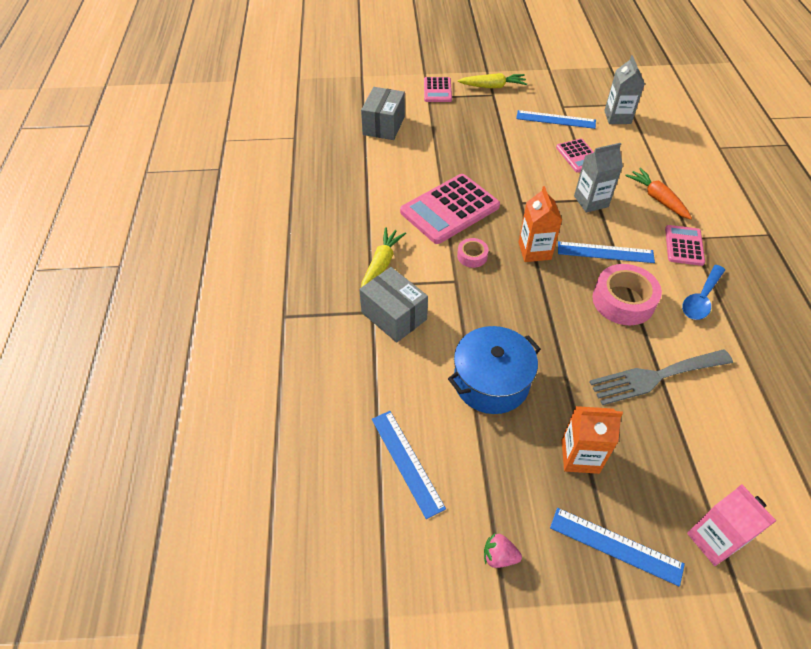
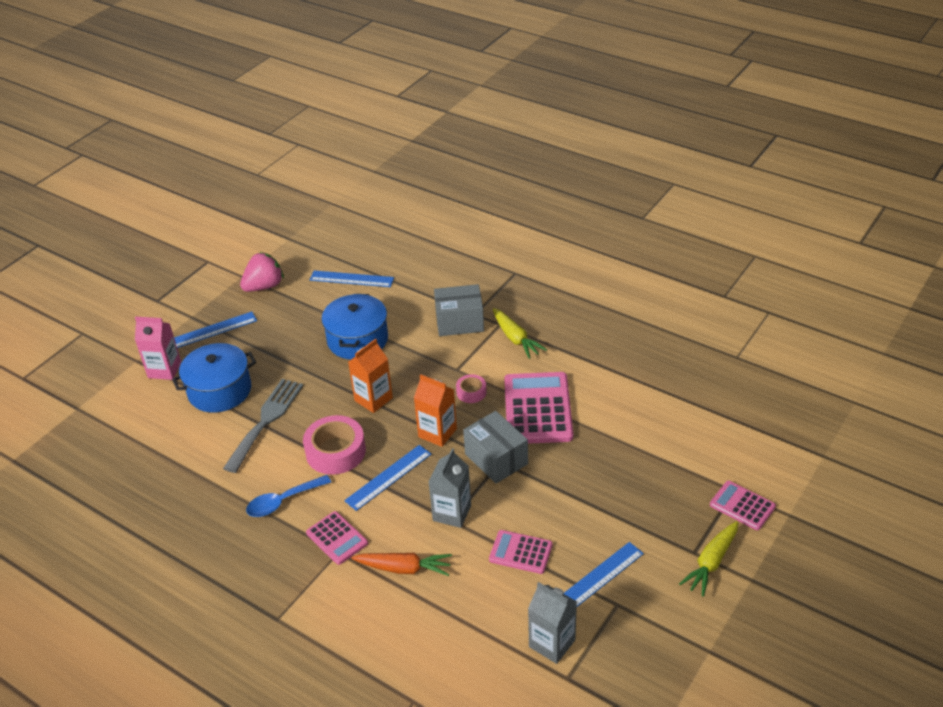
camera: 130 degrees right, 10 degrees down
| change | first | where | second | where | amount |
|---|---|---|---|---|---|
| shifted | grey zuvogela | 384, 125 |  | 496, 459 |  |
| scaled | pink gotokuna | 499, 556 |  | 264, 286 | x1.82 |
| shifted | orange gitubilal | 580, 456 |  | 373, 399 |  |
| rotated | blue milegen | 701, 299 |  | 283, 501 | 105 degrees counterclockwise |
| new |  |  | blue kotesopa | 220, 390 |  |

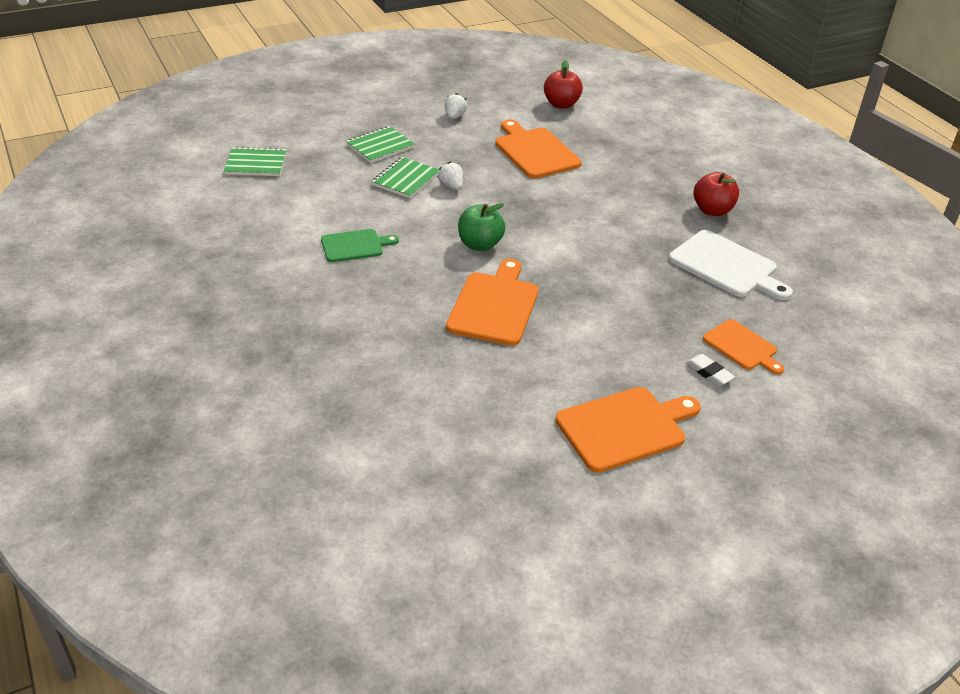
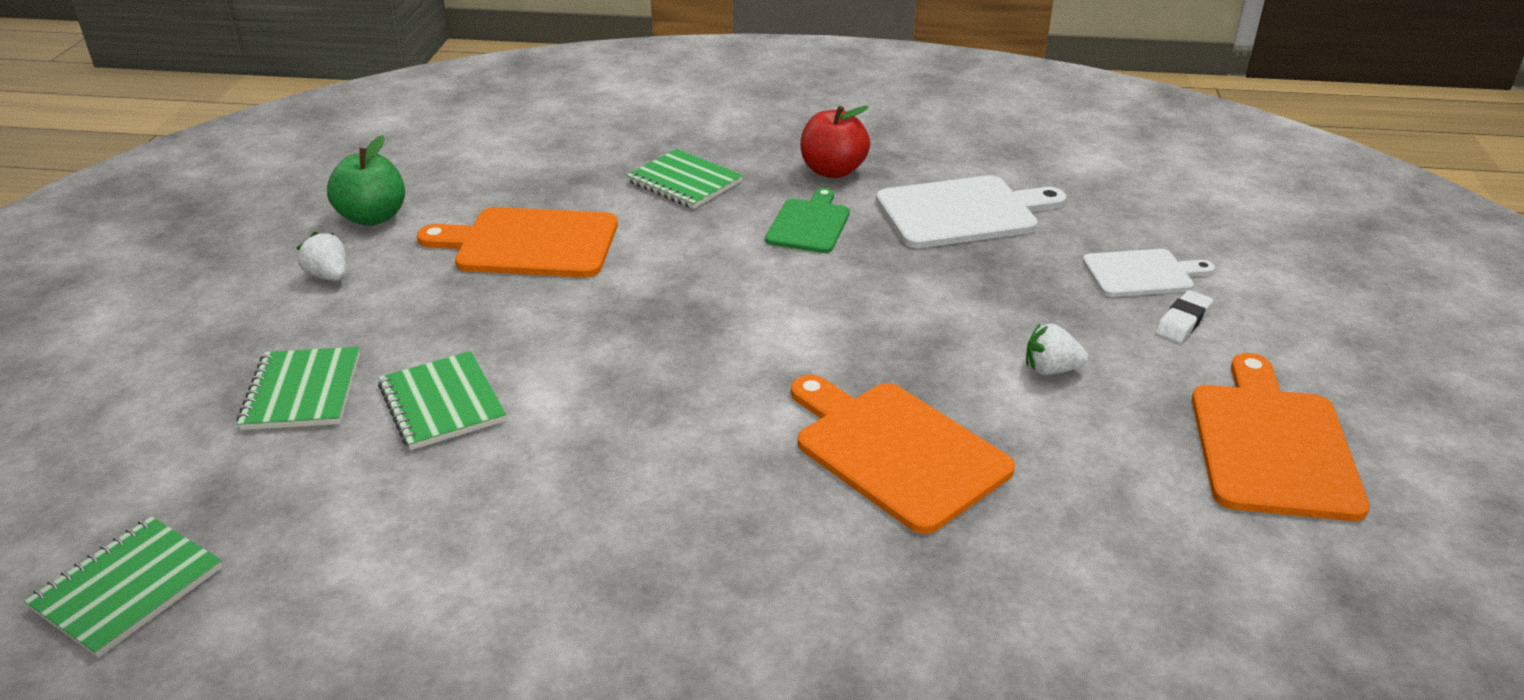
camera: 55 degrees left, 5 degrees down
| change | first | where | second | where | amount |
|---|---|---|---|---|---|
| shifted | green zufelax | 355, 246 |  | 809, 224 |  |
| shifted | white gotokuna | 451, 186 |  | 1051, 370 |  |
| shifted | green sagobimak | 480, 244 |  | 373, 217 |  |
| gone | red sagobimak | 561, 104 |  |  |  |
| rotated | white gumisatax | 709, 373 |  | 1183, 321 | 45 degrees counterclockwise |
| repainted | orange zufelax | 742, 347 | white zufelax | 1142, 273 |  |
| new |  |  | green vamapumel | 684, 182 |  |

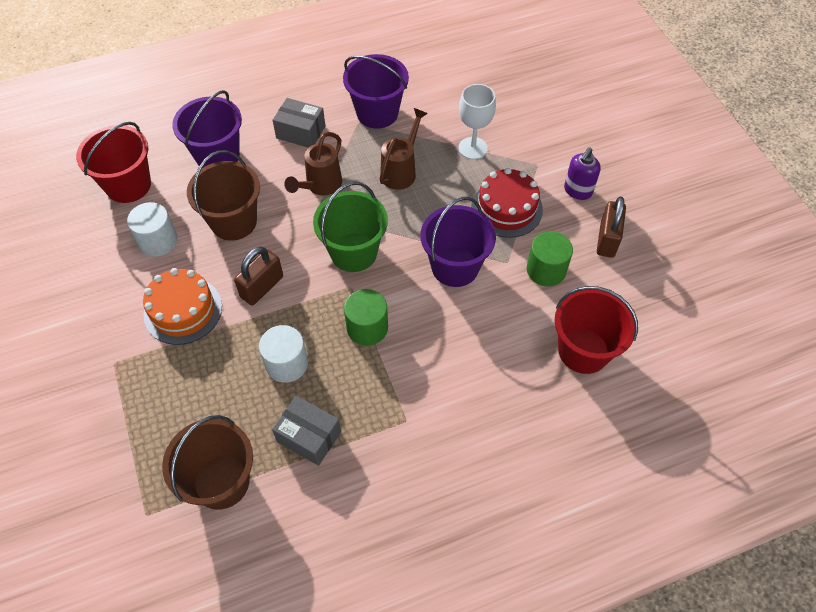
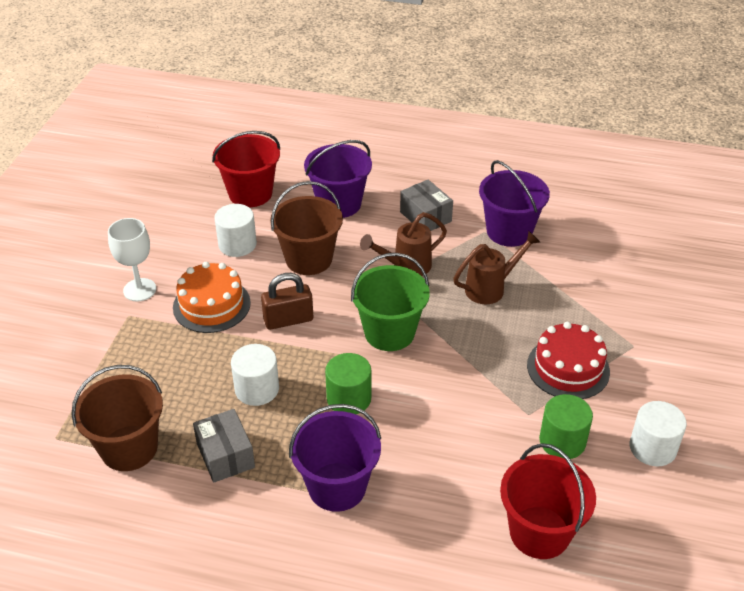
camera: 35 degrees right, 15 degrees down
| change | first | where | second | where | amount |
|---|---|---|---|---|---|
| shifted | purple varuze | 455, 267 |  | 337, 487 |  |
| shifted | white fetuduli | 473, 148 |  | 139, 290 |  |
| gone | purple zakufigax | 577, 191 |  |  |  |
| swapped | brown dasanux | 607, 239 | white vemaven | 652, 448 |  |

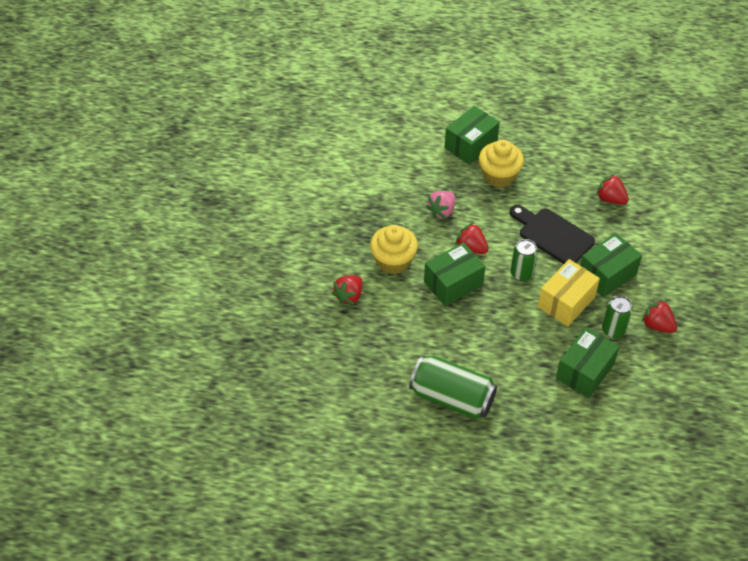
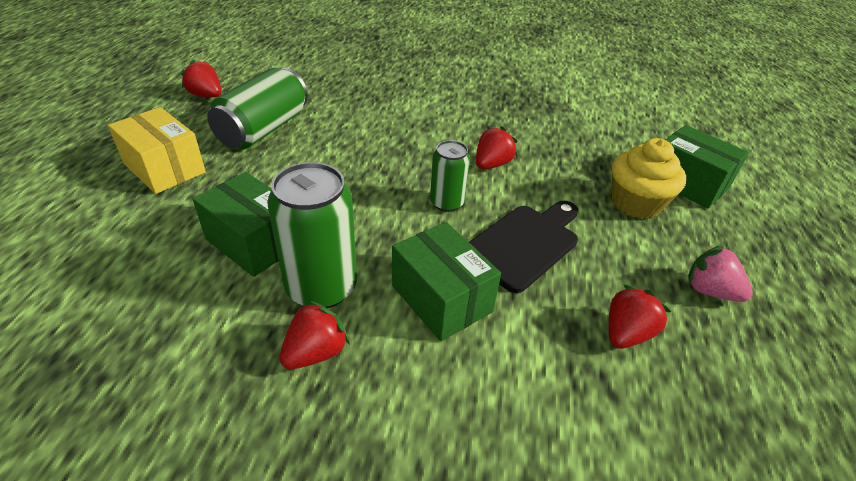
camera: 90 degrees right, 10 degrees down
| change | first | where | second | where | amount |
|---|---|---|---|---|---|
| shifted | red gotokuna | 349, 296 |  | 206, 95 |  |
| gone | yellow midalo | 393, 261 |  |  |  |
| gone | green zuvogela | 453, 283 |  |  |  |
| shifted | pink gotokuna | 441, 211 |  | 710, 291 |  |
| shifted | yellow zuvogela | 566, 302 |  | 164, 168 |  |
| scaled | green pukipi | 613, 330 |  | 321, 287 | x1.70 |

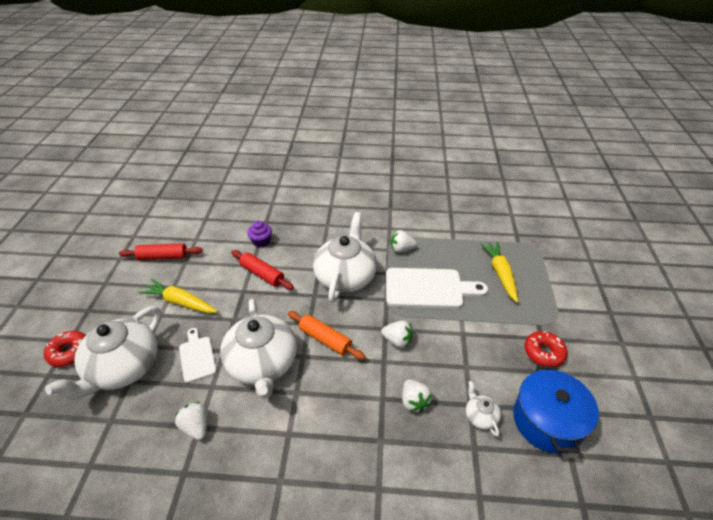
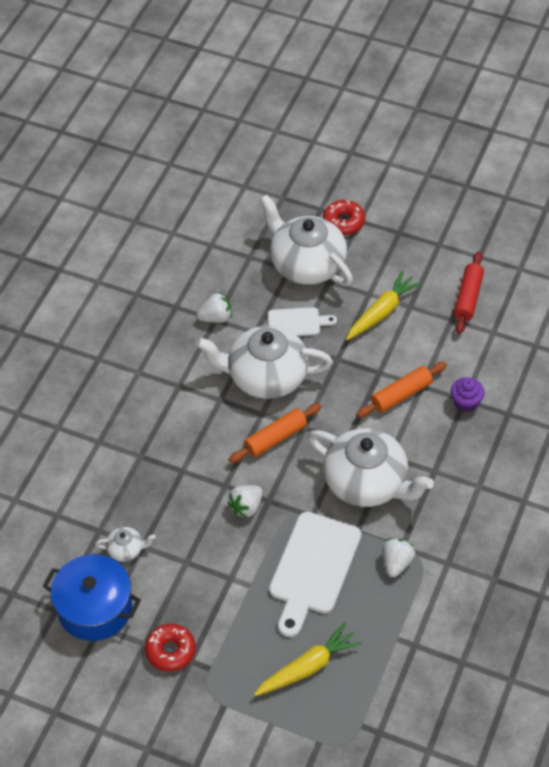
camera: 110 degrees right, 10 degrees up
| change | first | where | second | where | amount |
|---|---|---|---|---|---|
| repainted | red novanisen | 262, 274 | orange novanisen | 401, 395 |  |
| gone | white gotokuna | 414, 401 |  |  |  |
| rotated | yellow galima | 500, 274 |  | 308, 667 | 45 degrees counterclockwise |

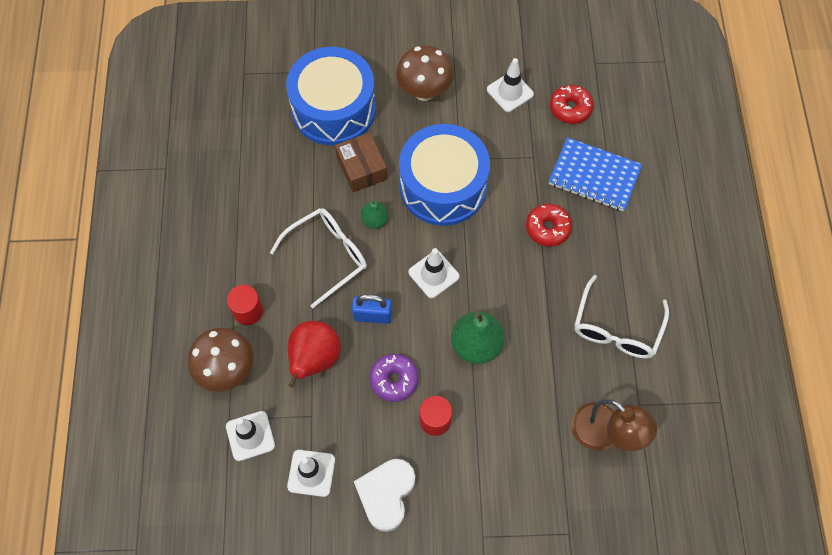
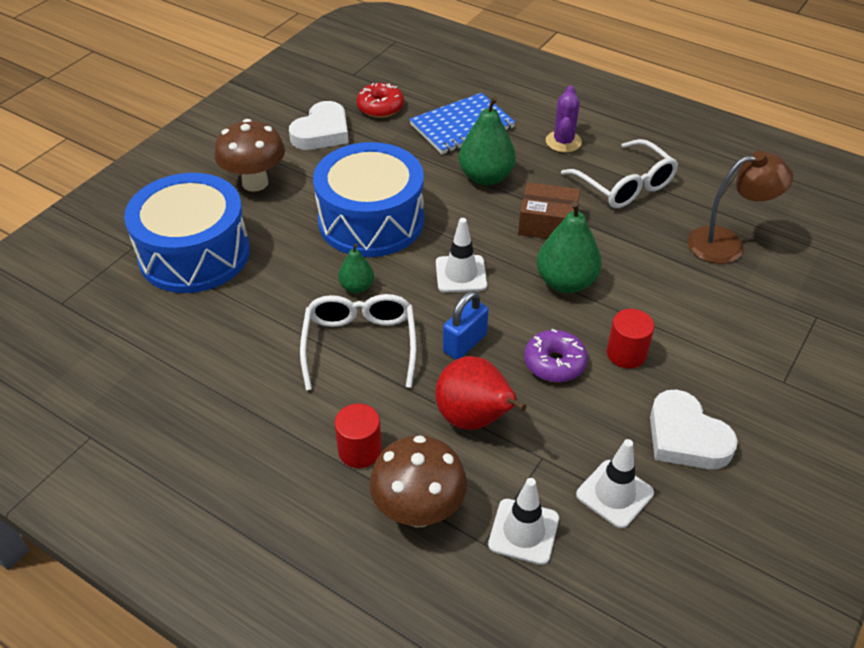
camera: 55 degrees left, 20 degrees down
| change | first | where | second | where | amount |
|---|---|---|---|---|---|
| shifted | brown zuvogela | 362, 168 |  | 547, 223 |  |
| swapped | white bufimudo | 510, 92 | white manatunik | 322, 132 |  |
| swapped | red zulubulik | 547, 228 | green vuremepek | 486, 177 |  |
| new |  |  | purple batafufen | 563, 142 |  |

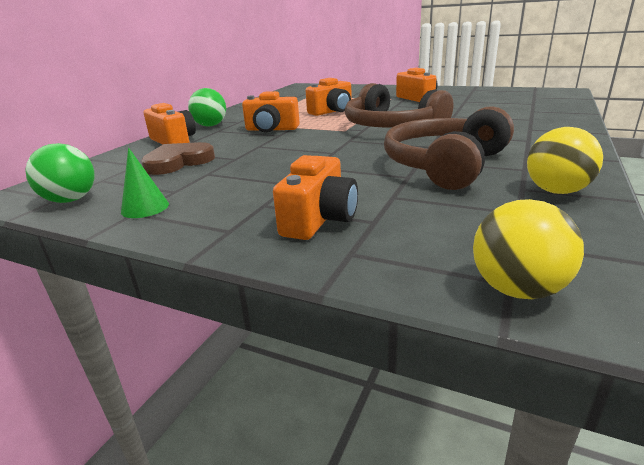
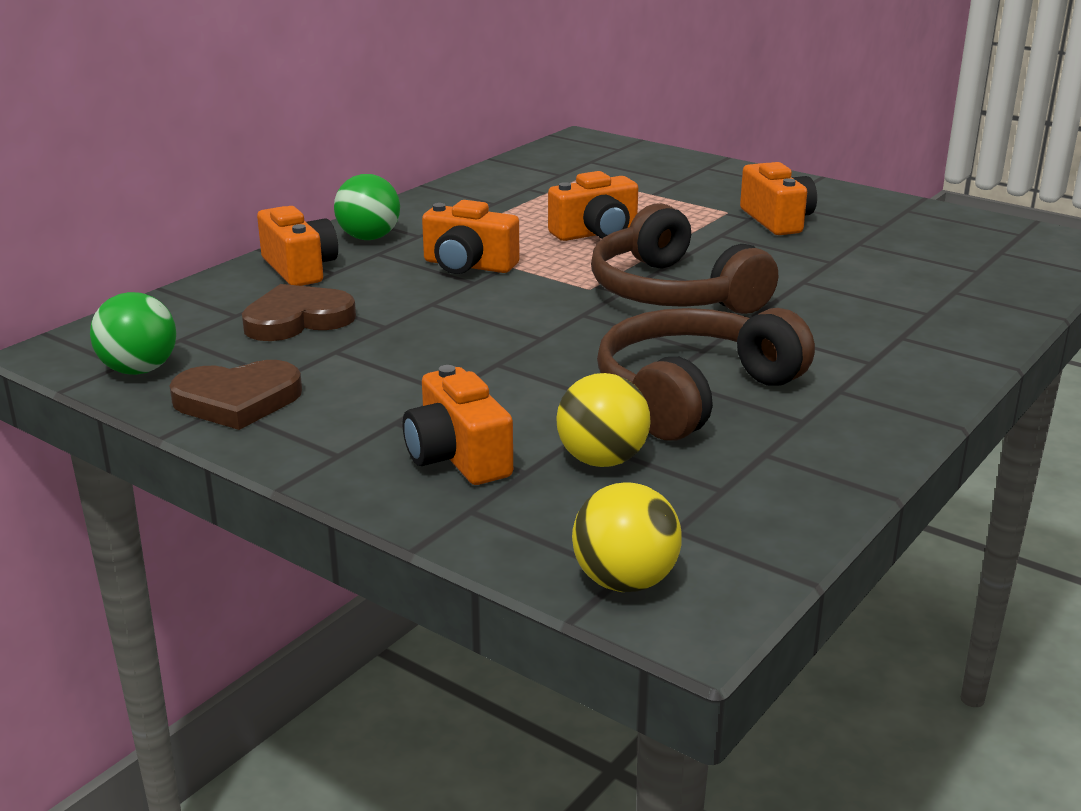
camera: 10 degrees right, 0 degrees up
| change | first | where | second | where | amount |
|---|---|---|---|---|---|
| swapped | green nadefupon | 145, 208 | brown manatunik | 237, 400 |  |
| rotated | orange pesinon | 319, 219 |  | 457, 457 | 120 degrees clockwise |
| shifted | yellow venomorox | 556, 191 |  | 602, 460 |  |

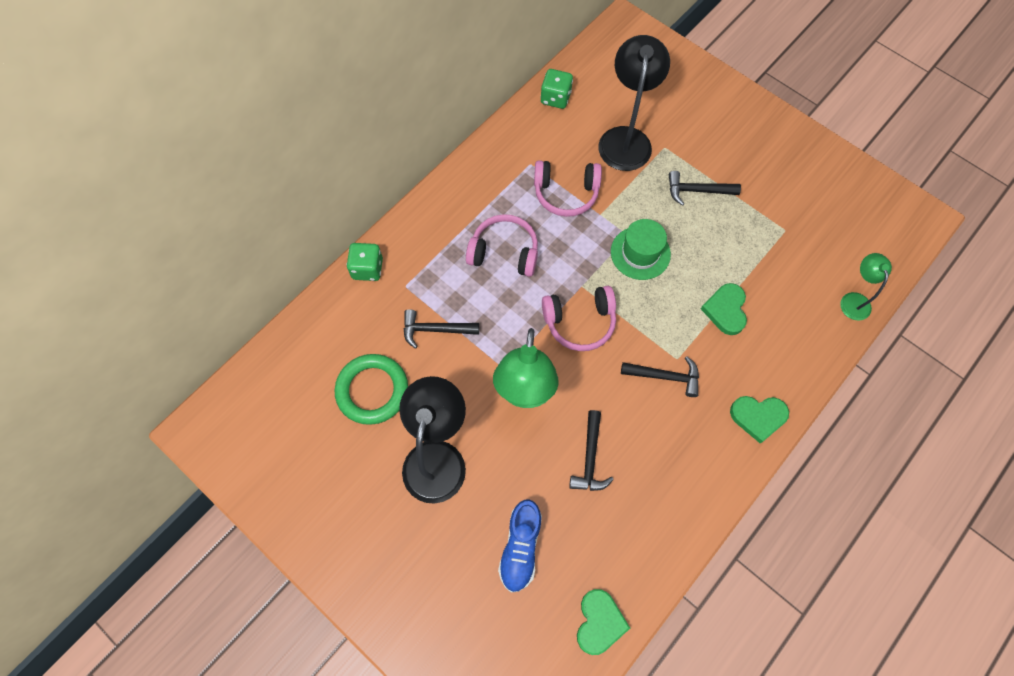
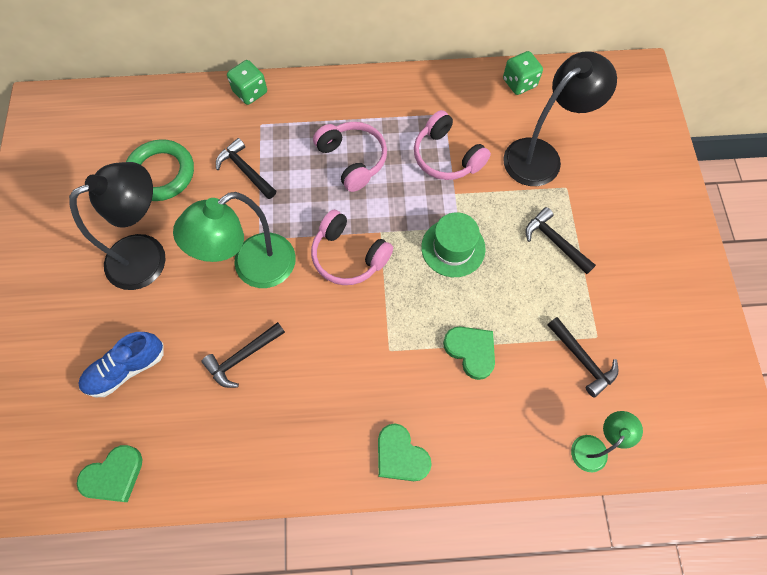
camera: 45 degrees right, 0 degrees up
| change | first | where | second | where | amount |
|---|---|---|---|---|---|
| shifted | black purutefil | 665, 376 |  | 582, 359 |  |
| rotated | green manatunik | 725, 310 |  | 471, 351 | 90 degrees clockwise |

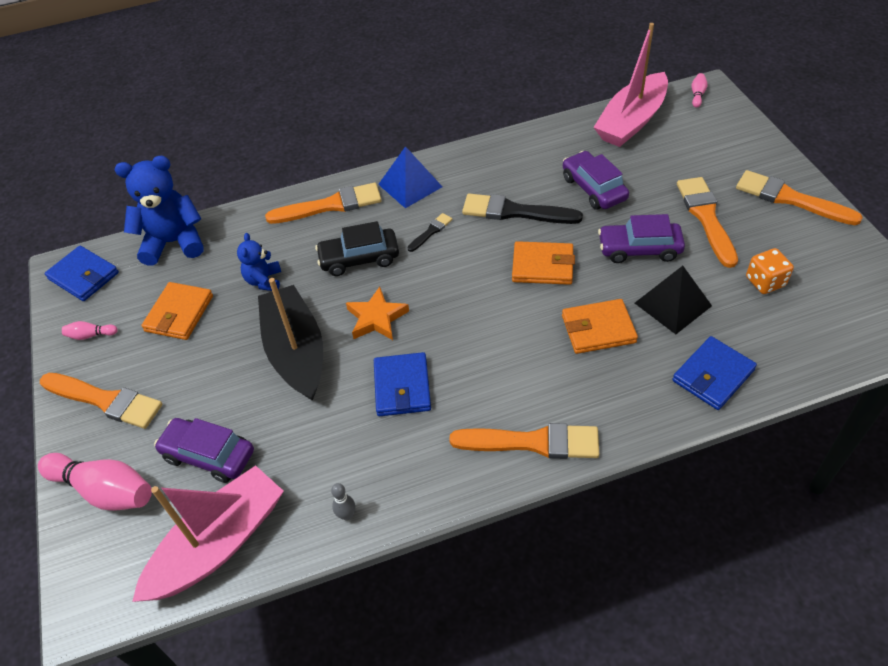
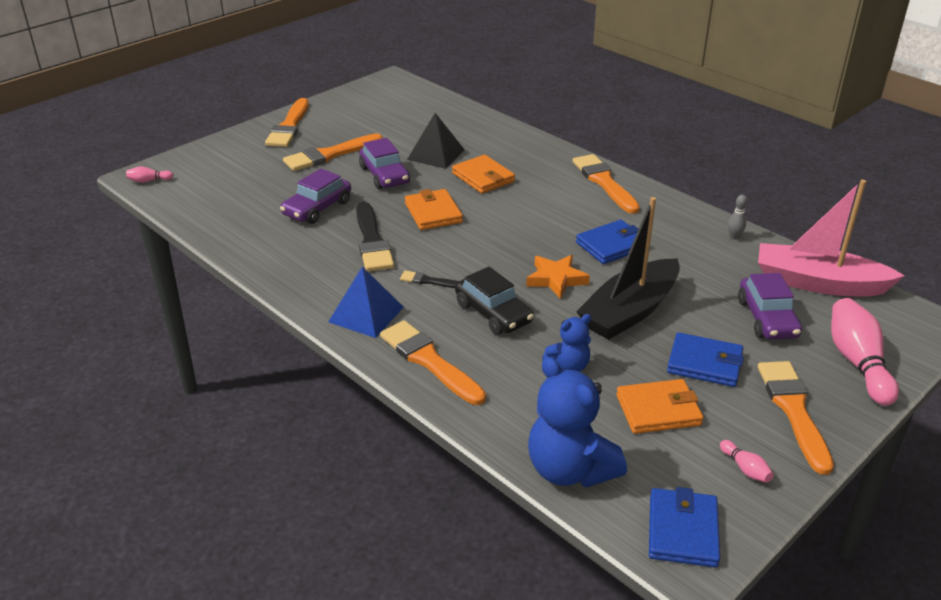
camera: 120 degrees left, 15 degrees down
| change | first | where | second | where | amount |
|---|---|---|---|---|---|
| gone | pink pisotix | 631, 121 |  |  |  |
| shifted | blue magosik | 713, 375 |  | 704, 363 |  |
| gone | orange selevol | 765, 282 |  |  |  |

